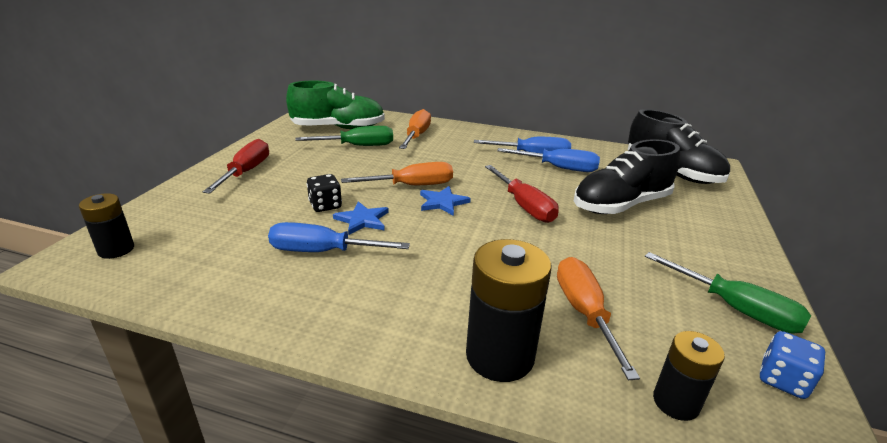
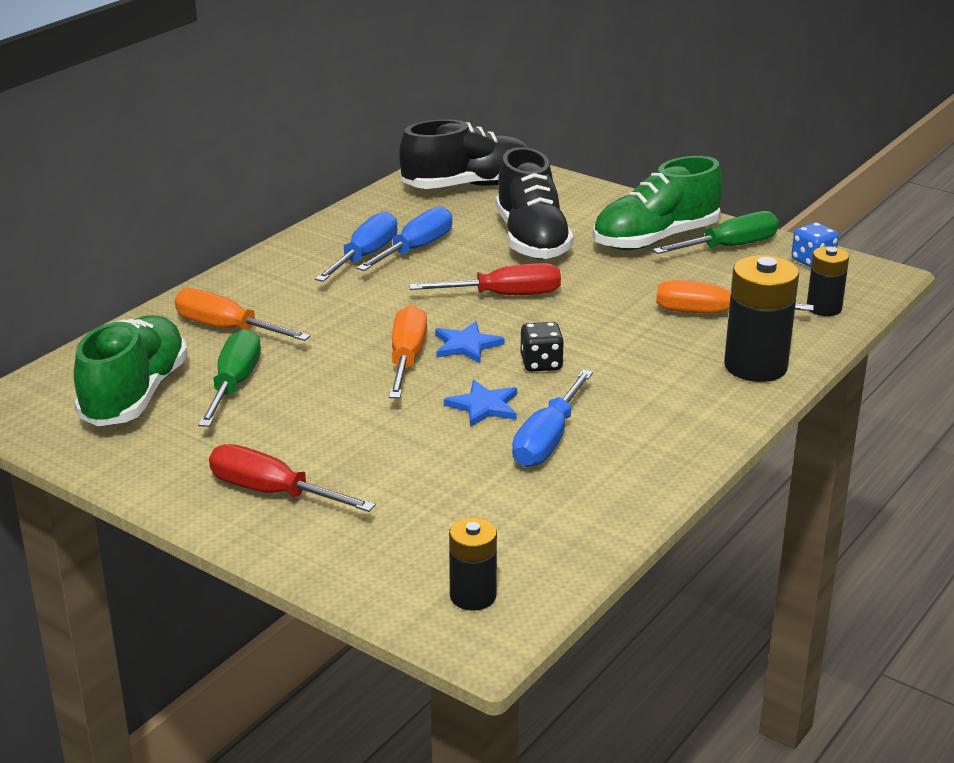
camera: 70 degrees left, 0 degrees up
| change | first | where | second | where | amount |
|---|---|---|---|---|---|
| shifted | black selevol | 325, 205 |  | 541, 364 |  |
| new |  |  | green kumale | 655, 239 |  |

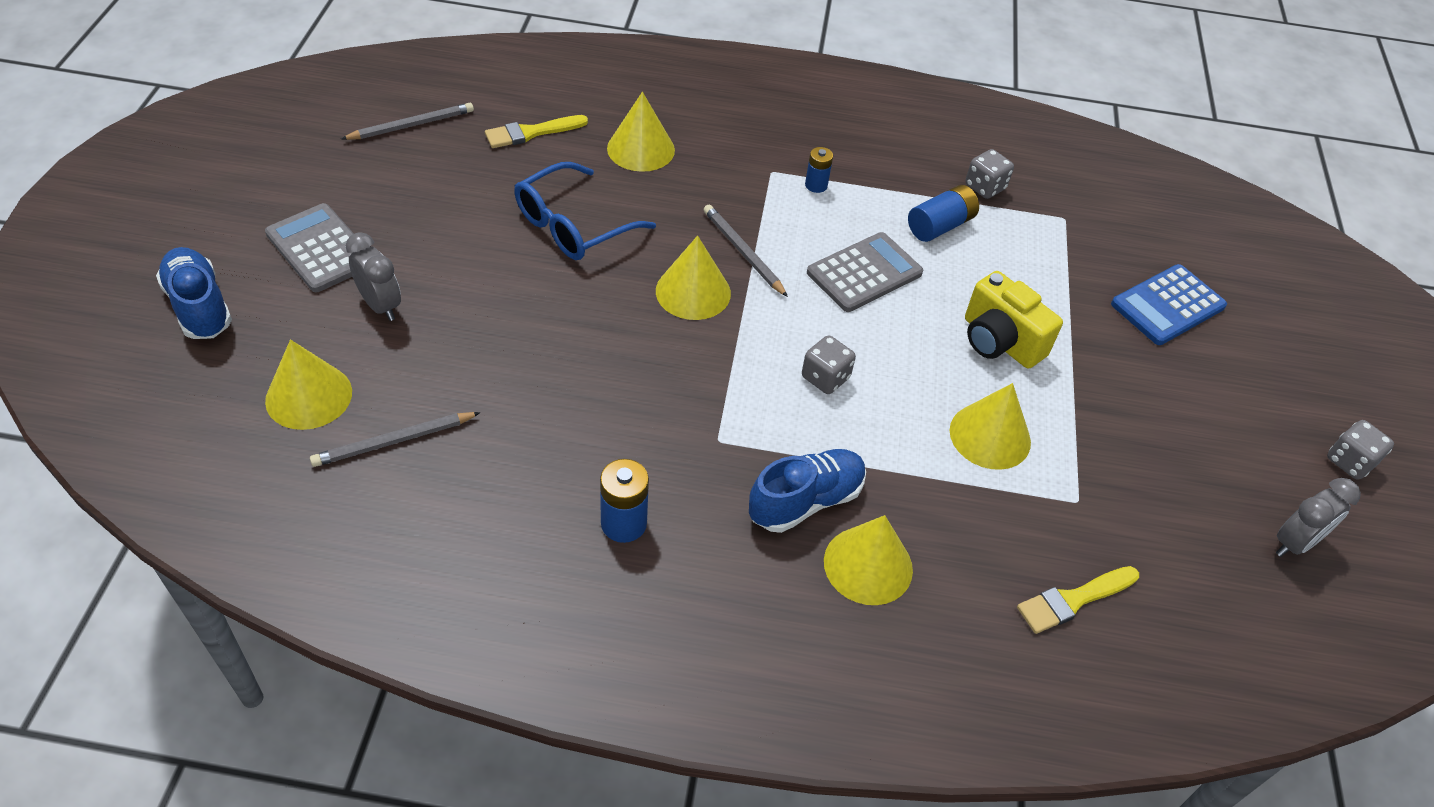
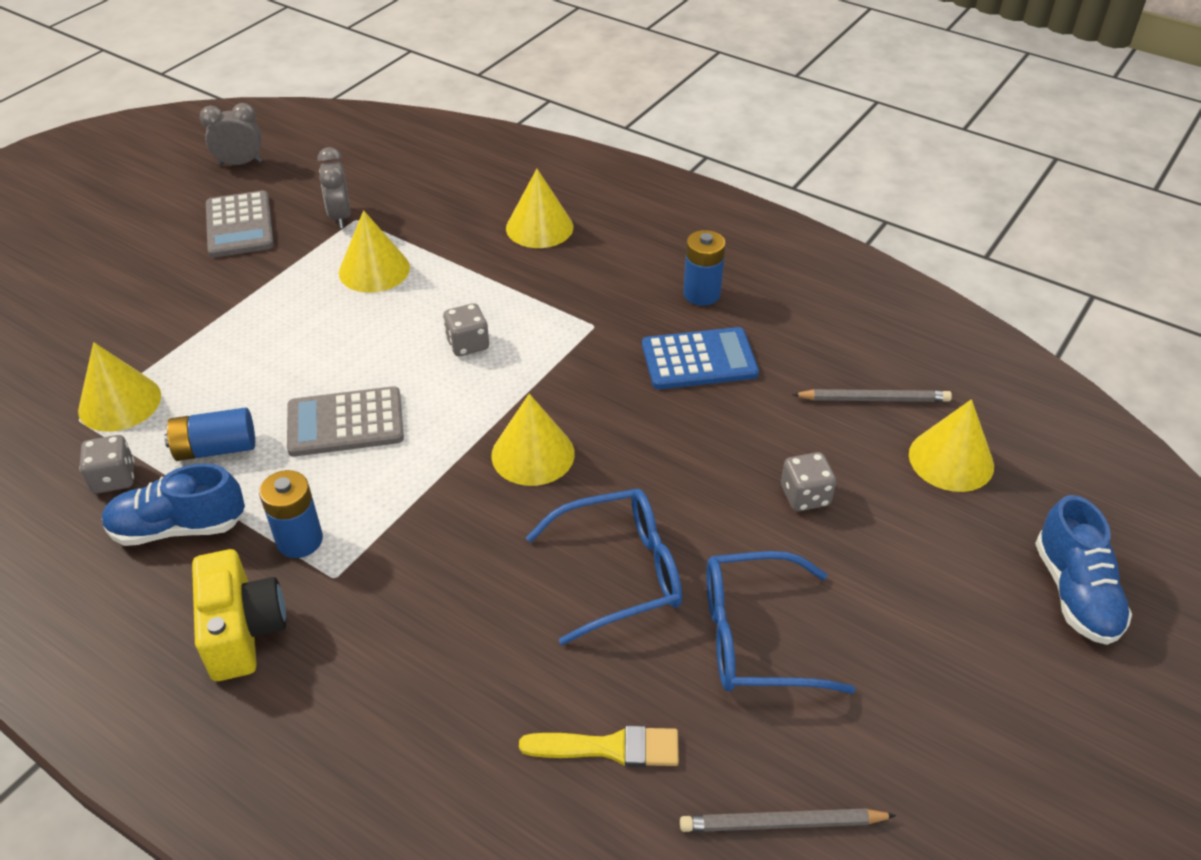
camera: 150 degrees left, 5 degrees down
| change | first | where | second | where | amount |
|---|---|---|---|---|---|
| shifted | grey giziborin | 320, 249 |  | 239, 225 |  |
| shifted | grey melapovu | 380, 305 |  | 340, 217 |  |
| shifted | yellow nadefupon | 641, 149 |  | 119, 402 |  |
| gone | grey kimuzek | 743, 252 |  |  |  |
| shifted | blue kumale | 805, 501 |  | 178, 527 |  |
| scaled | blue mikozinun | 816, 185 |  | 299, 540 | x1.56 |
| shifted | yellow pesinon | 999, 341 |  | 243, 631 |  |
| gone | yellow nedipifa | 1073, 600 |  |  |  |
| shifted | blue giziborin | 1167, 305 |  | 699, 360 |  |
| shifted | grey selevol | 1349, 461 |  | 805, 496 |  |
| new |  |  | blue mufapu | 755, 637 |  |

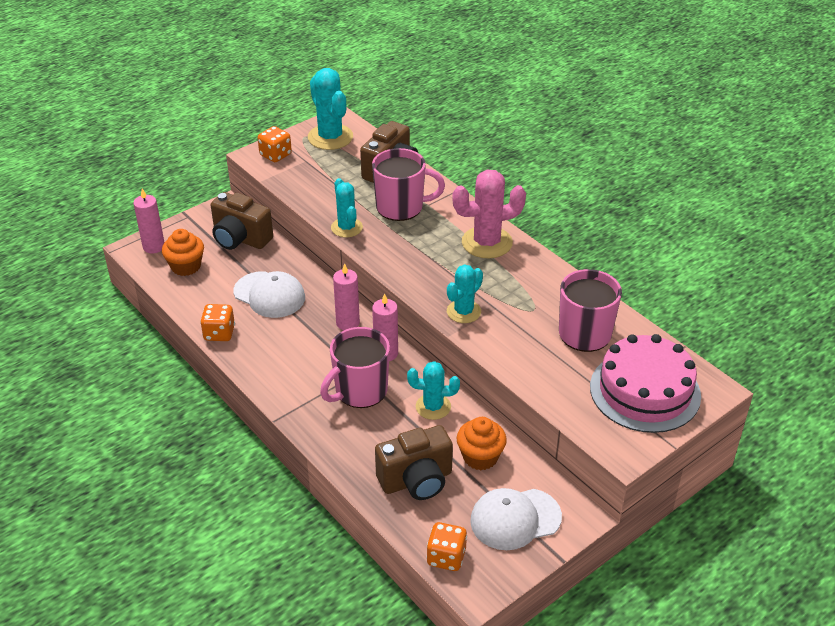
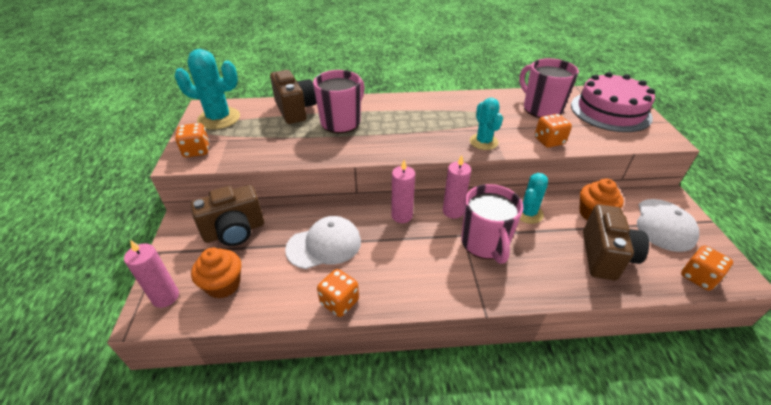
camera: 55 degrees left, 0 degrees up
| change | first | where | second | where | amount |
|---|---|---|---|---|---|
| gone | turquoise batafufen | 346, 227 |  |  |  |
| gone | pink batafufen | 487, 242 |  |  |  |
| new |  |  | orange selevol | 549, 141 |  |

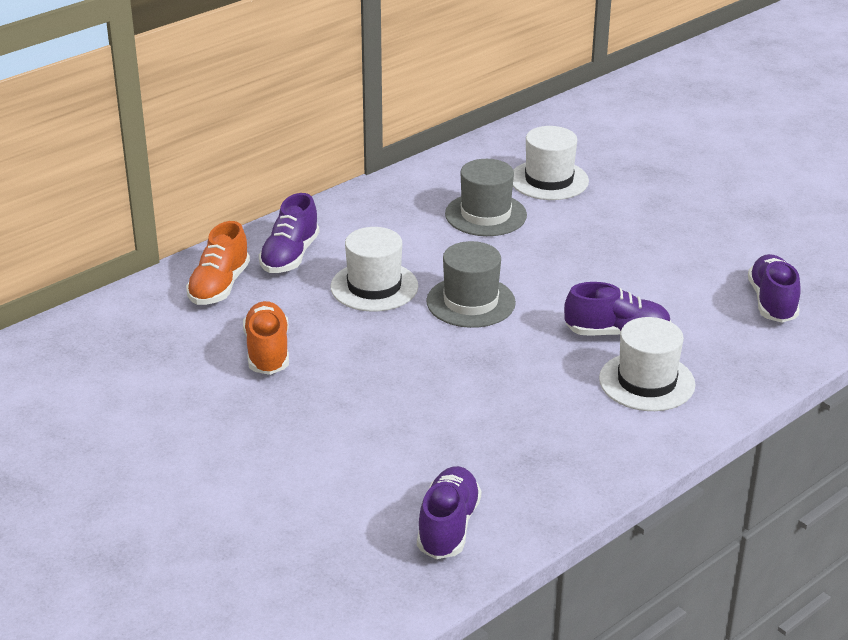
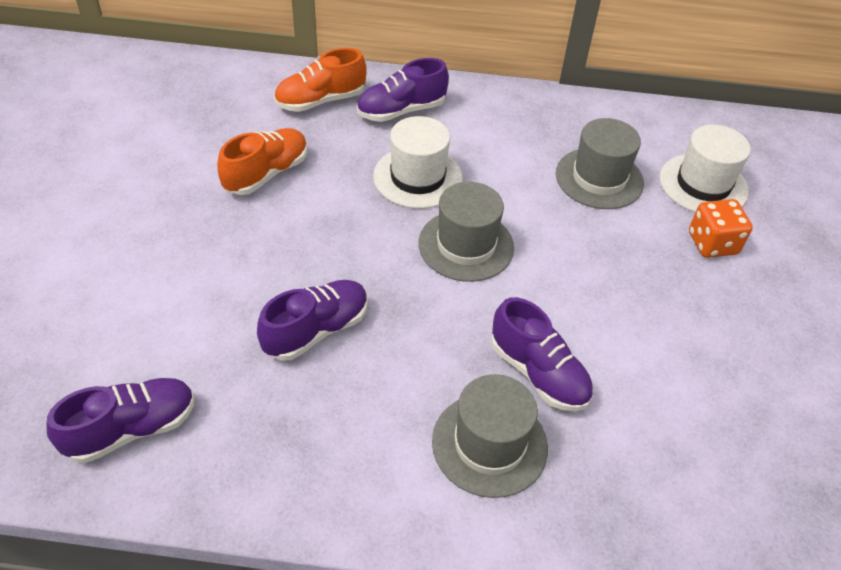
camera: 45 degrees right, 15 degrees up
| change | first | where | second | where | amount |
|---|---|---|---|---|---|
| repainted | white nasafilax | 646, 382 | grey nasafilax | 489, 444 |  |
| shifted | purple kumale | 772, 302 |  | 316, 330 |  |
| new |  |  | orange selevol | 712, 243 |  |

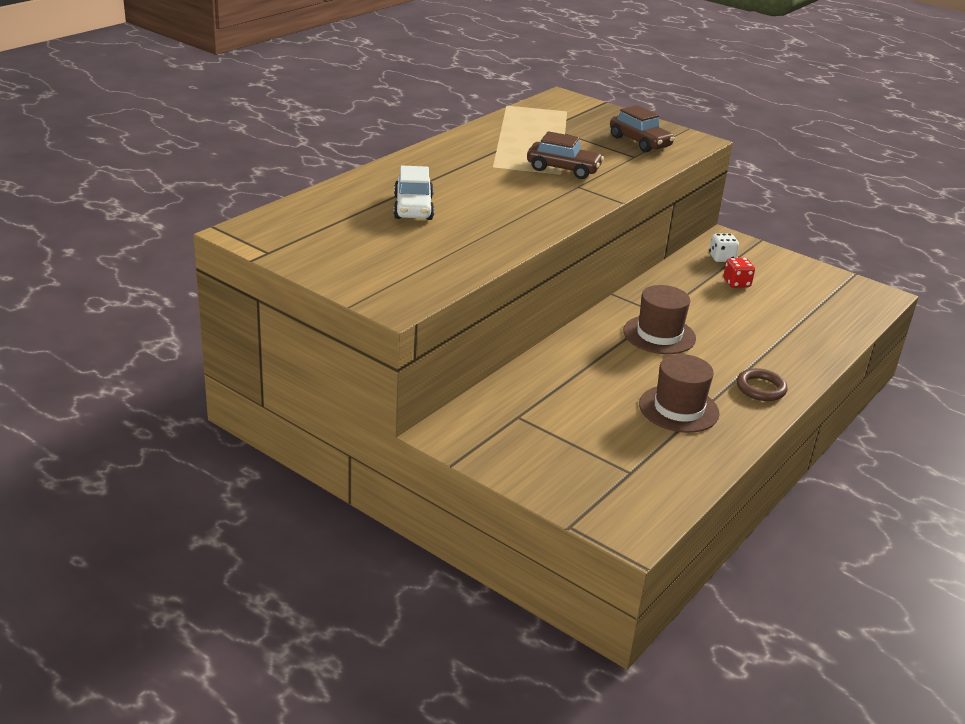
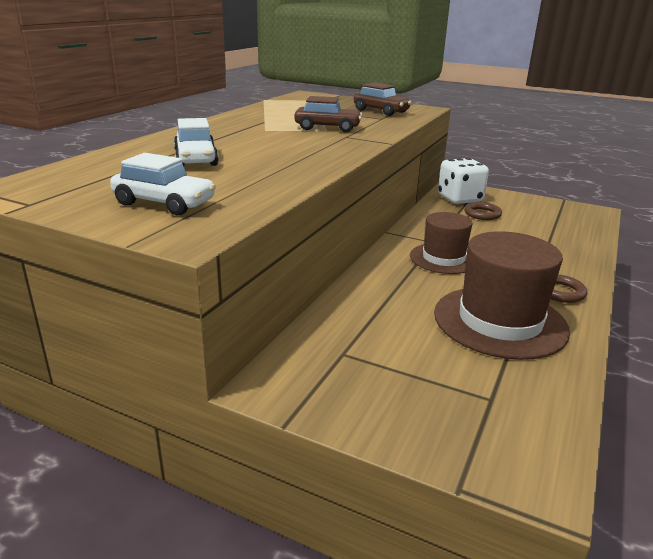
camera: 10 degrees left, 5 degrees down
| change | first | where | second | where | amount |
|---|---|---|---|---|---|
| scaled | brown nasafilax | 678, 409 |  | 500, 321 | x1.58 |
| scaled | white selevol | 721, 258 |  | 459, 199 | x1.94 |
| swapped | red selevol | 736, 283 | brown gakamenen | 482, 214 |  |
| new |  |  | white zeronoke | 164, 203 |  |

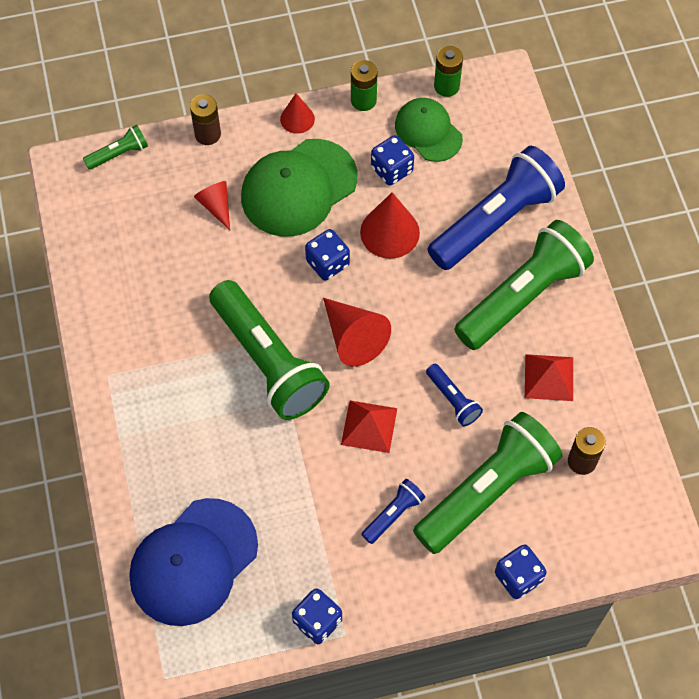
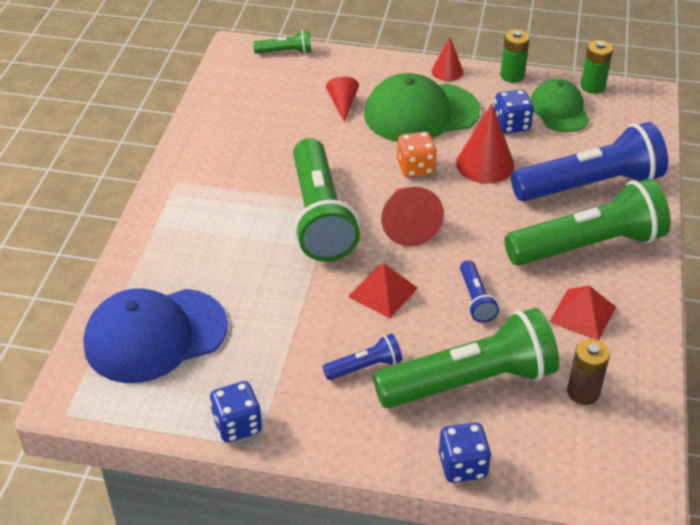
camera: 25 degrees right, 20 degrees down
| change | first | where | second | where | amount |
|---|---|---|---|---|---|
| gone | brown mikozinun | 207, 134 |  |  |  |
| repainted | blue selevol | 327, 263 | orange selevol | 415, 168 |  |

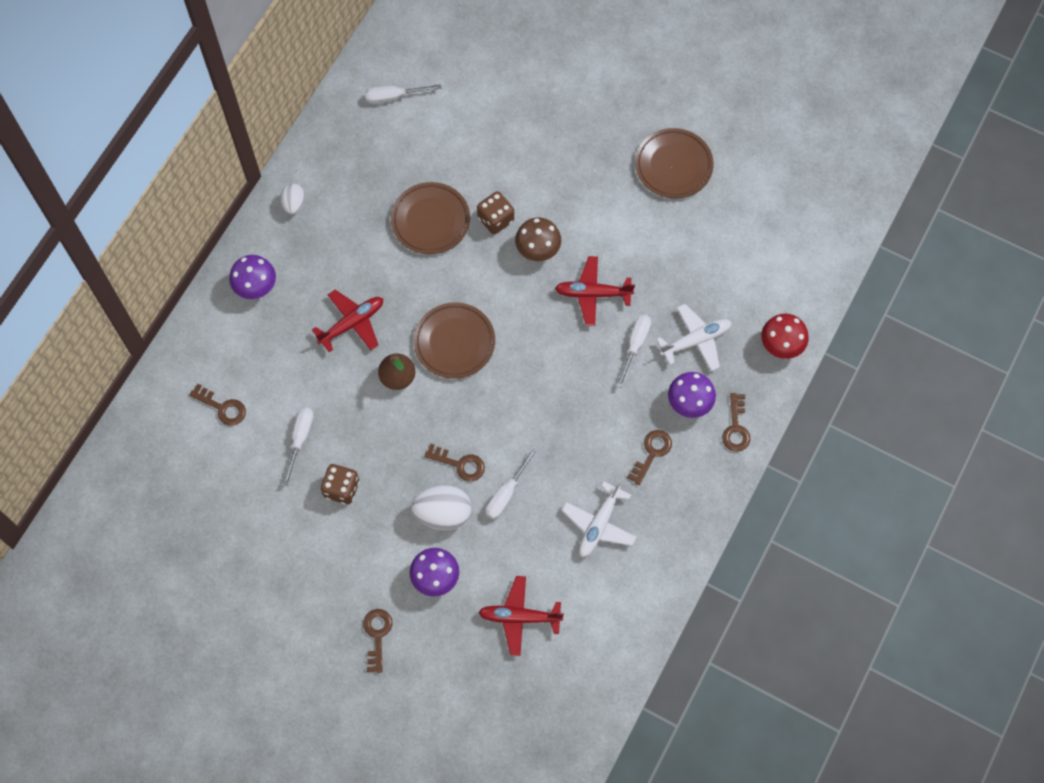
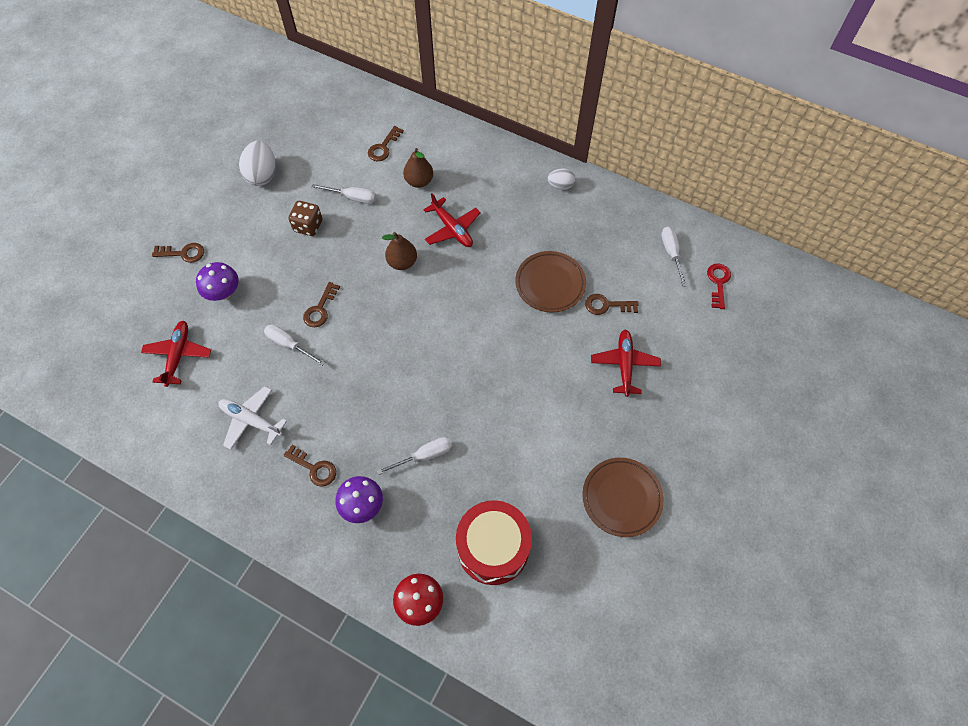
camera: 90 degrees right, 5 degrees down
| change | first | where | second | where | amount |
|---|---|---|---|---|---|
| gone | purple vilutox | 256, 286 |  |  |  |
| shifted | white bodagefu | 443, 514 |  | 262, 175 |  |
| gone | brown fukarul | 454, 342 |  |  |  |
| gone | brown selevol | 495, 219 |  |  |  |
| gone | brown vilutox | 538, 249 |  |  |  |
| shifted | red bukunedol | 592, 294 |  | 624, 364 |  |
| rotated | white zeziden | 635, 345 |  | 424, 455 | 45 degrees counterclockwise |
| gone | white bukunedol | 696, 340 |  |  |  |
| shifted | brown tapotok | 736, 427 |  | 607, 305 |  |
| new |  |  | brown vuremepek | 419, 181 |  |
| new |  |  | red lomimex | 493, 548 |  |
| new |  |  | red tapotok | 718, 283 |  |

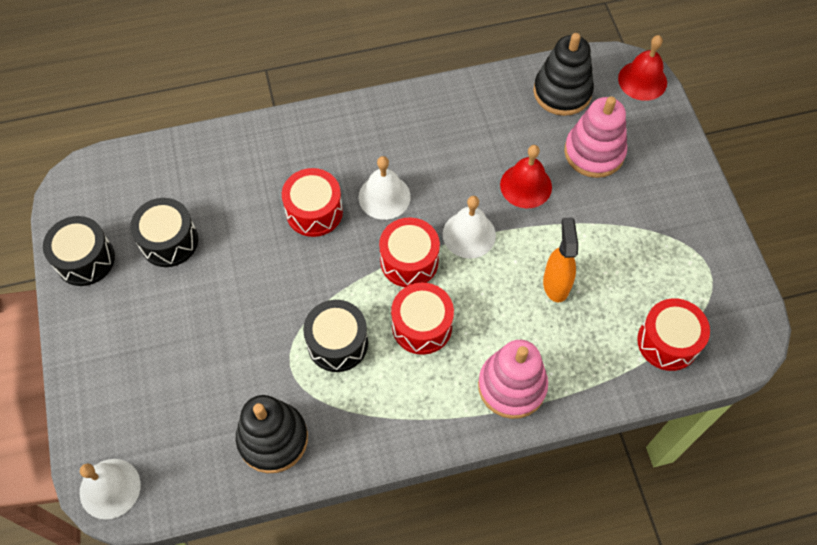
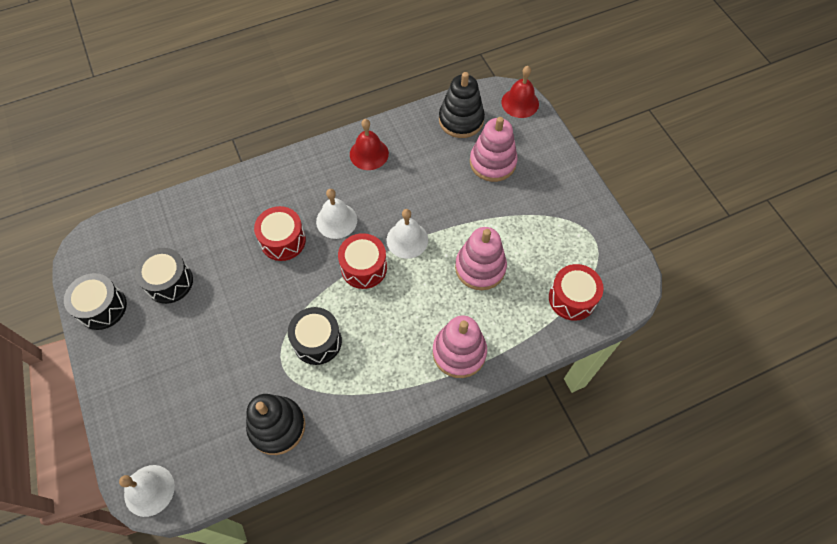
camera: 10 degrees left, 0 degrees up
| change | first | where | second | where | amount |
|---|---|---|---|---|---|
| gone | red lomimex | 422, 326 |  |  |  |
| shifted | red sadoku | 526, 186 |  | 369, 154 |  |
| swapped | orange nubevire | 556, 284 | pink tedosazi | 480, 267 |  |

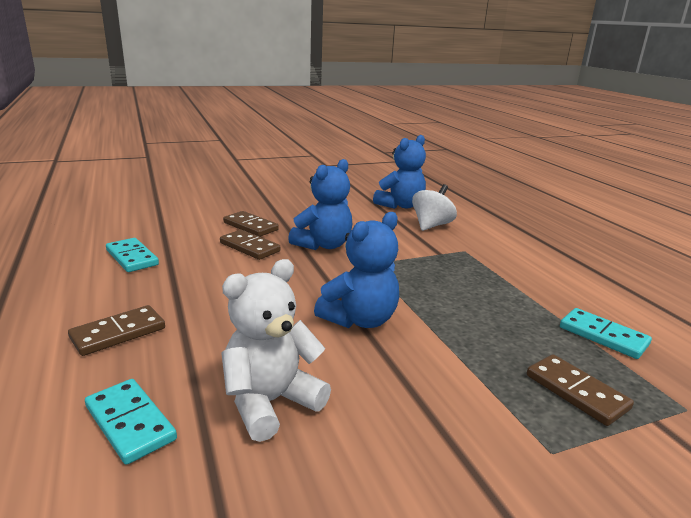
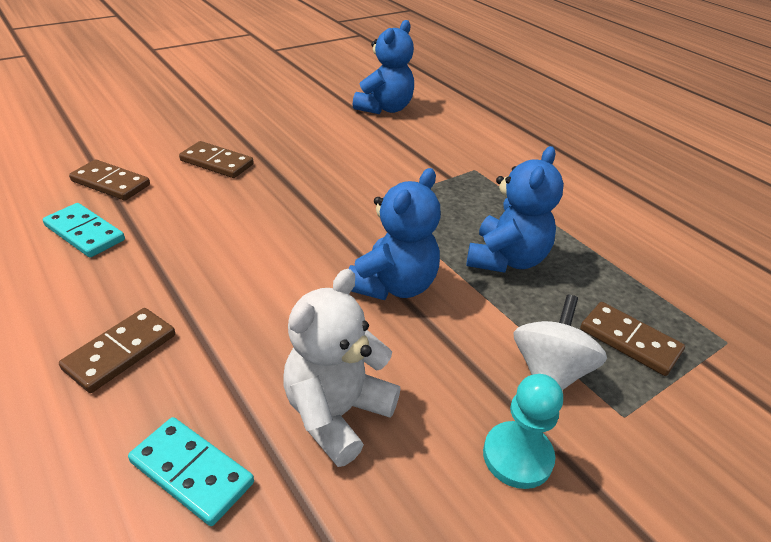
camera: 15 degrees left, 15 degrees up
| change | first | where | second | where | amount |
|---|---|---|---|---|---|
| shifted | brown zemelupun | 250, 247 |  | 111, 183 |  |
| shifted | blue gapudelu | 323, 245 |  | 506, 259 |  |
| shifted | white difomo | 431, 225 |  | 549, 372 |  |
| gone | turquoise zemelupun | 603, 336 |  |  |  |
| new |  |  | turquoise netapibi | 517, 456 |  |

